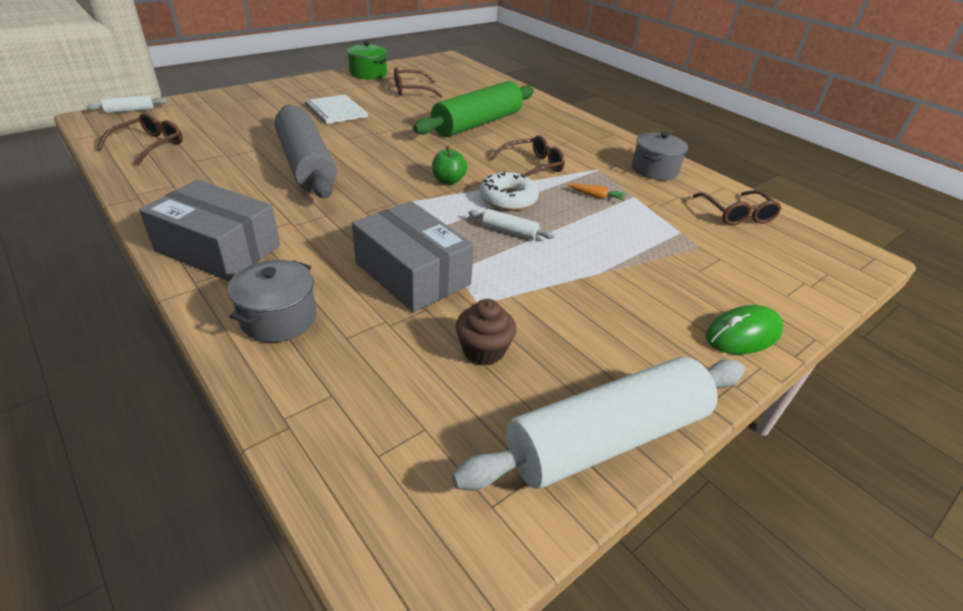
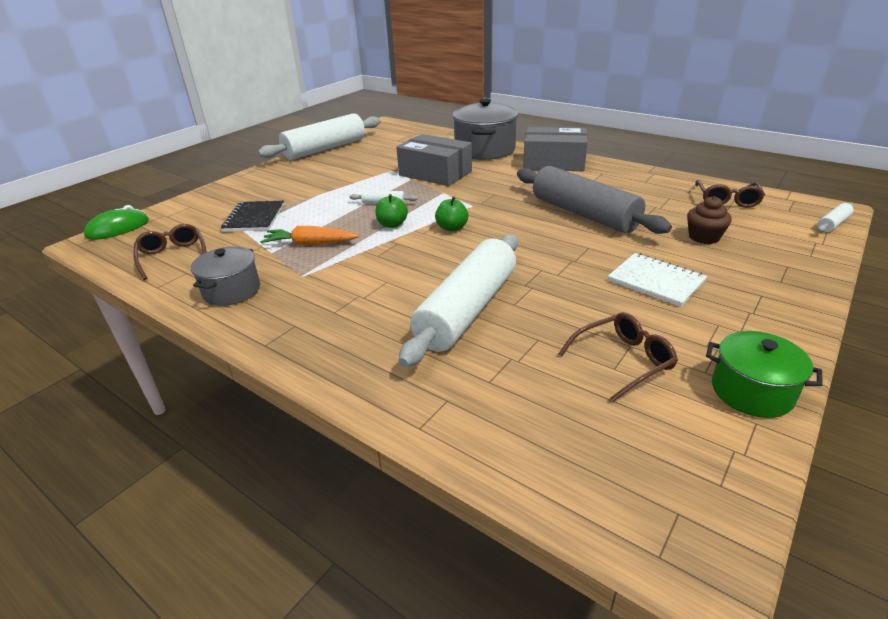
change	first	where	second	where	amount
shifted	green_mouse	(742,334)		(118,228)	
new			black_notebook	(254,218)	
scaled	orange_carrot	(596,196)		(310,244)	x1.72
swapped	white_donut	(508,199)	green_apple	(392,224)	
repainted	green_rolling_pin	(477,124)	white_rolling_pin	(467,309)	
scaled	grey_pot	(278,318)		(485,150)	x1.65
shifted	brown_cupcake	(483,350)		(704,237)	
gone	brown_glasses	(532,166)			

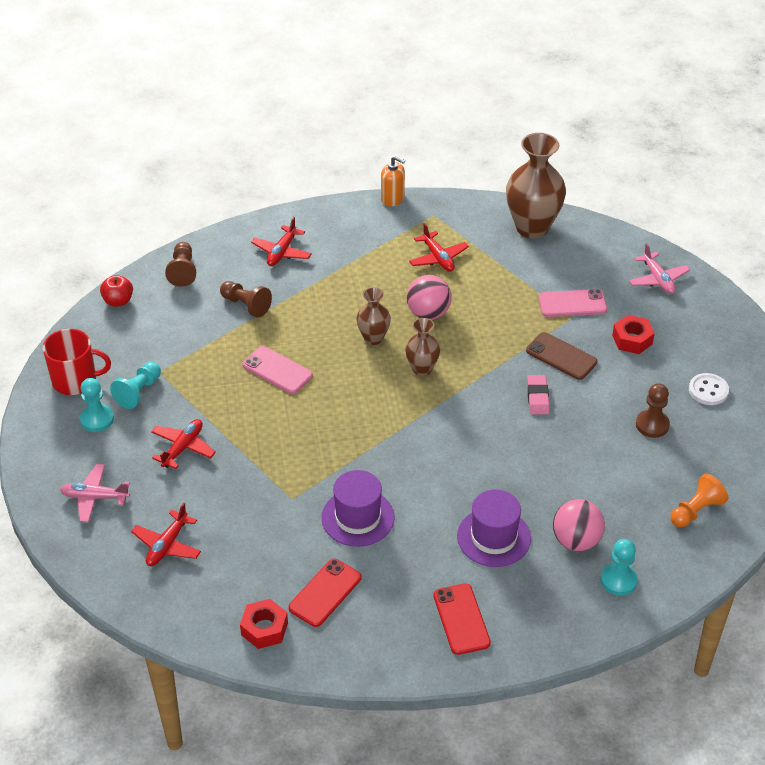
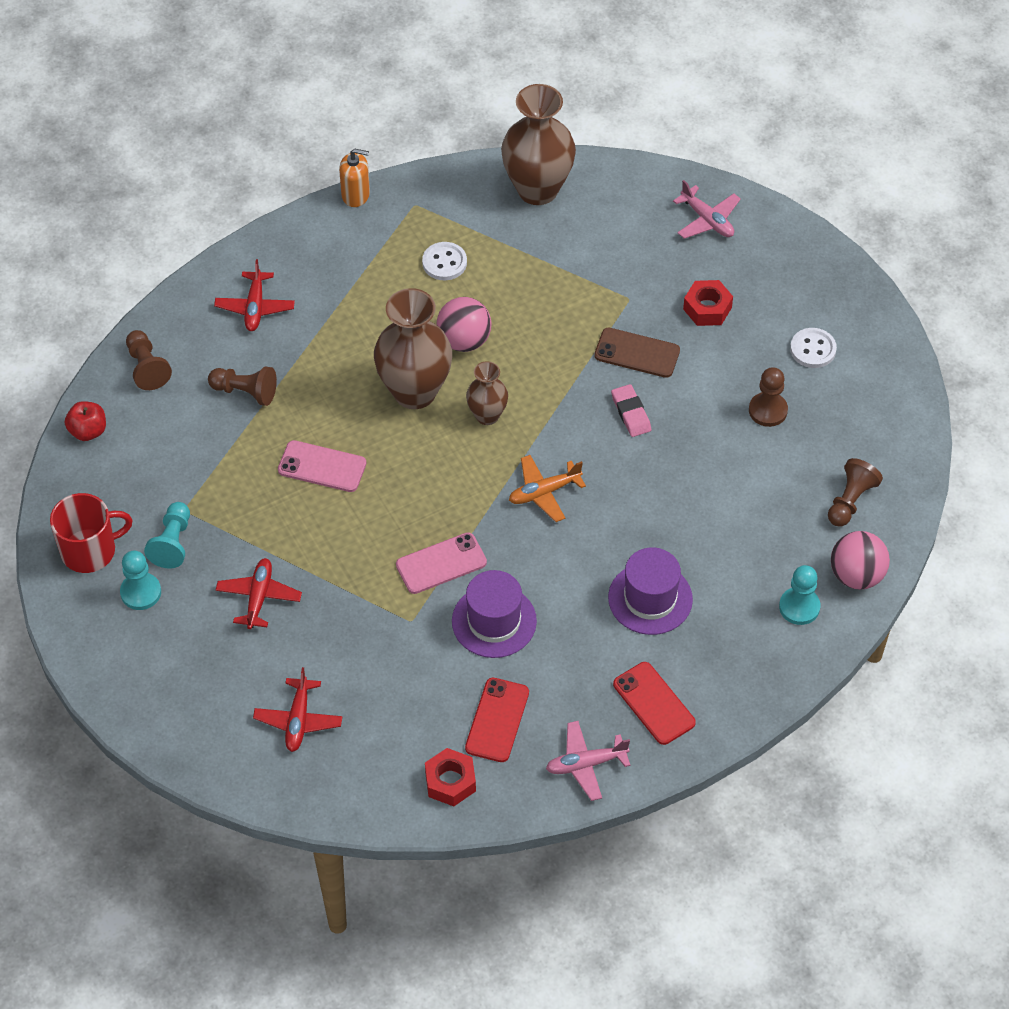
change	first	where	second	where	amount
scaled	brown_vase	(373,338)		(414,392)	x1.87
shifted	pink_phone	(572,304)		(441,563)	
swapped	red_plane	(438,258)	white_button	(444,262)	
new			orange_plane	(544,492)	
shifted	pink_plane	(95,497)		(586,764)	
repainted	orange_pawn	(696,511)	brown_pawn	(850,501)	
shifted	pink_ball	(576,540)		(856,575)	

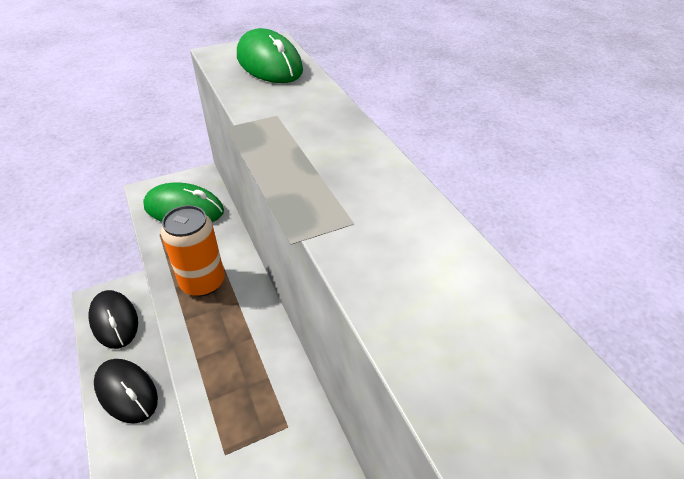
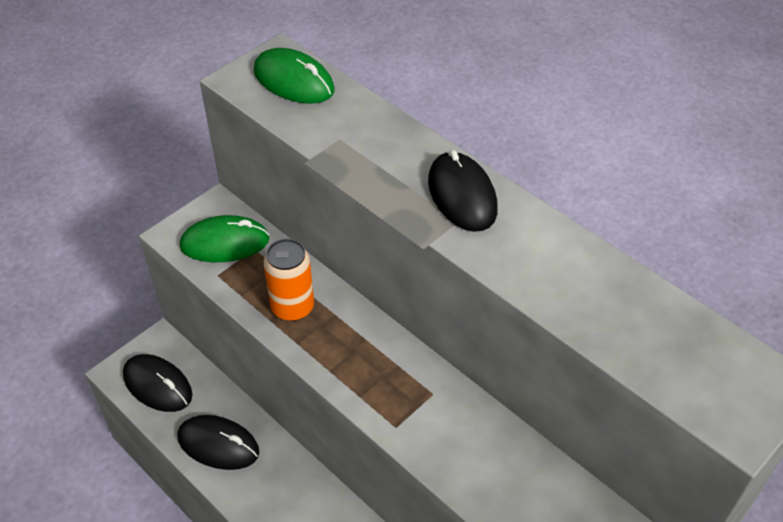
change	first	where	second	where	amount
new			black_mouse	(462,195)	

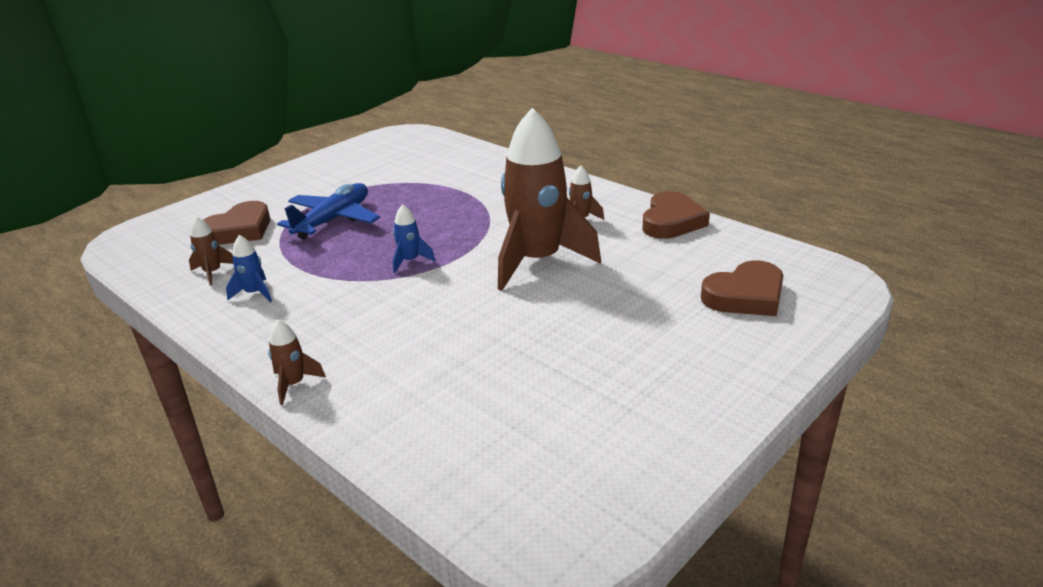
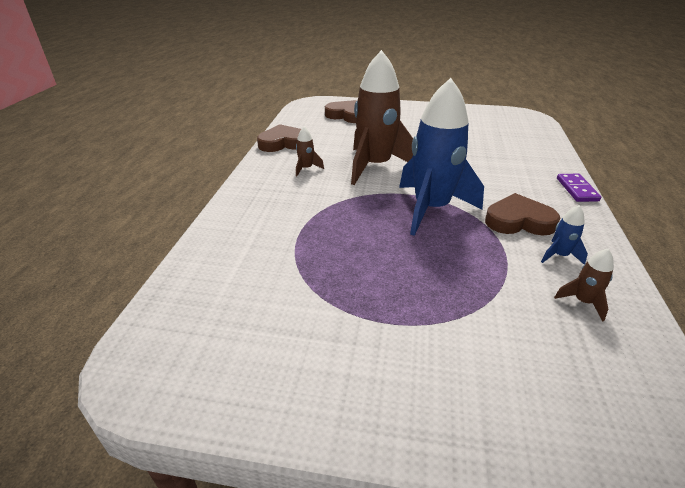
change	first	where	second	where	amount
scaled	blue_rocket	(410,261)		(431,208)	x2.47
shifted	brown_heart	(239,230)		(518,221)	
swapped	brown_rocket	(294,384)	purple_domino	(576,189)	
gone	blue_plane	(333,220)			

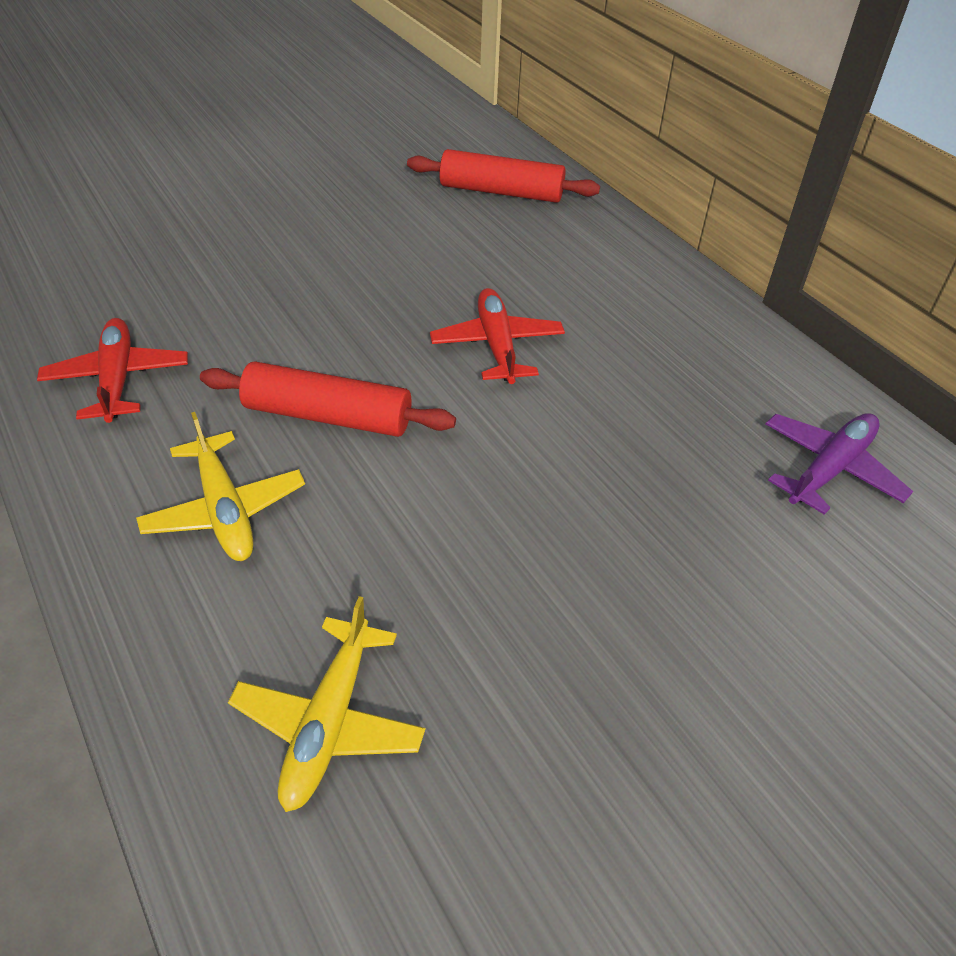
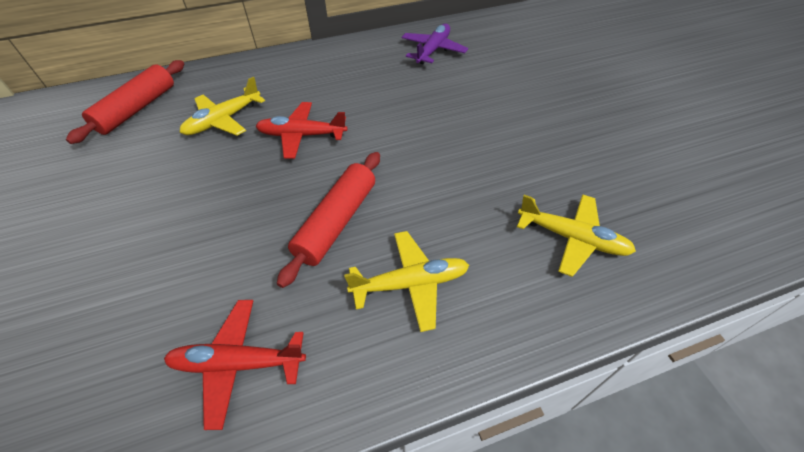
change	first	where	second	where	amount
new			yellow_plane	(223,120)	
rotated	purple_plane	(829,469)		(433,50)	60 degrees clockwise

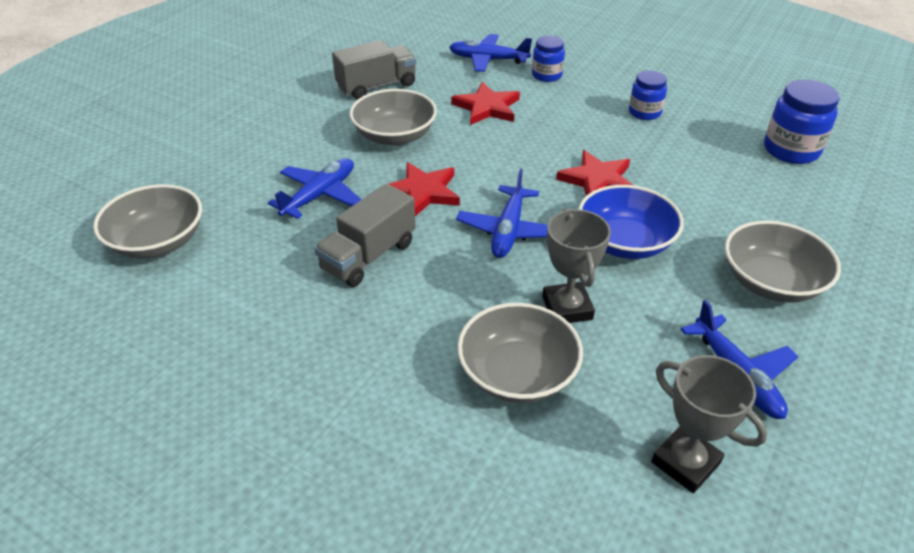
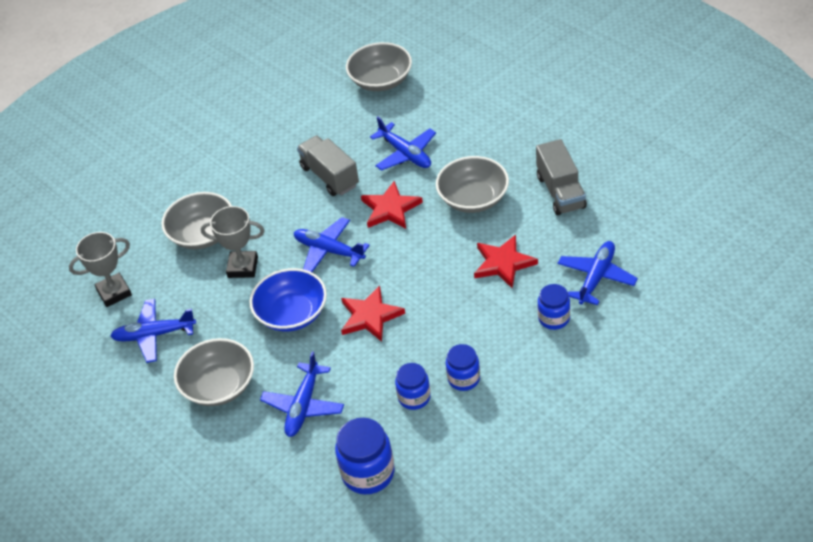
change	first	where	second	where	amount
new			blue_plane	(303,406)	
new			blue_jar	(414,397)	

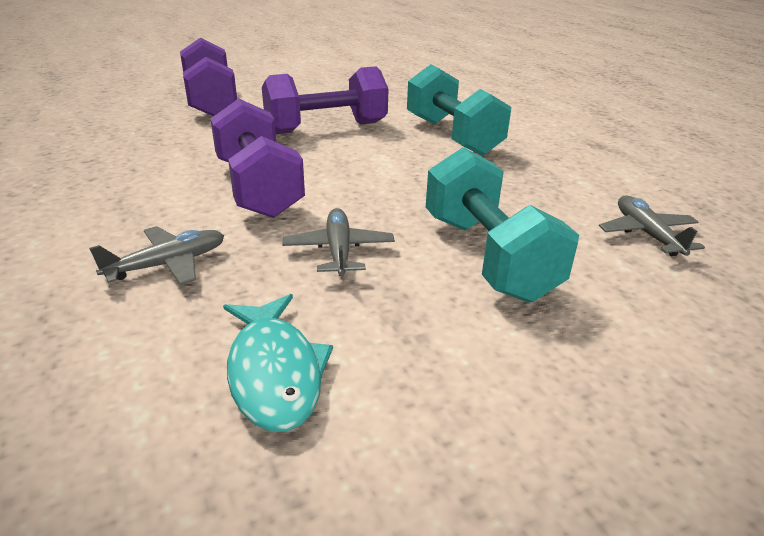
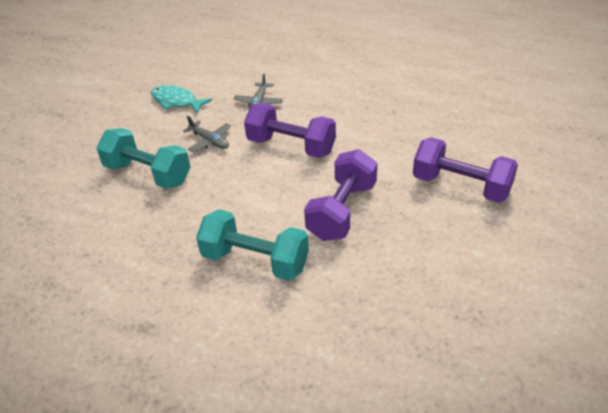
change	first	where	second	where	amount
gone	grey_plane	(646,234)			

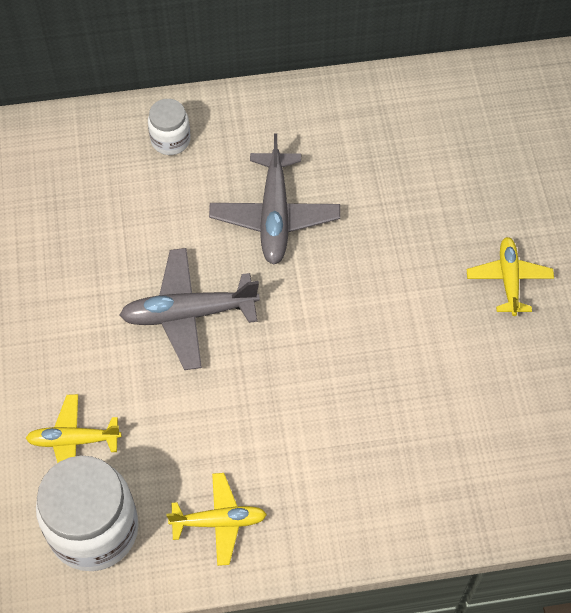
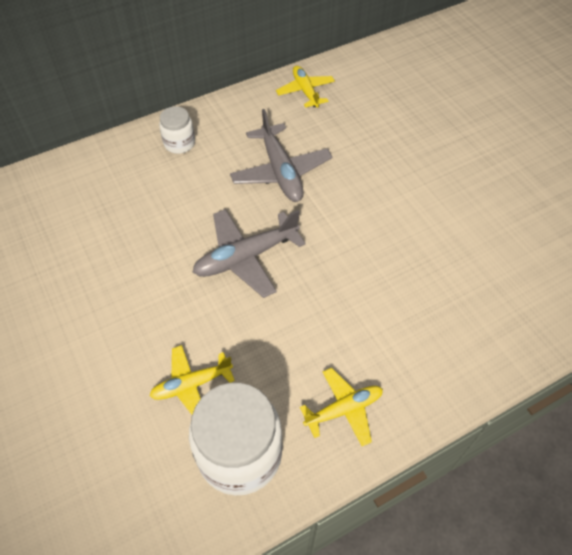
change	first	where	second	where	amount
shifted	yellow_plane	(508,279)		(305,91)	

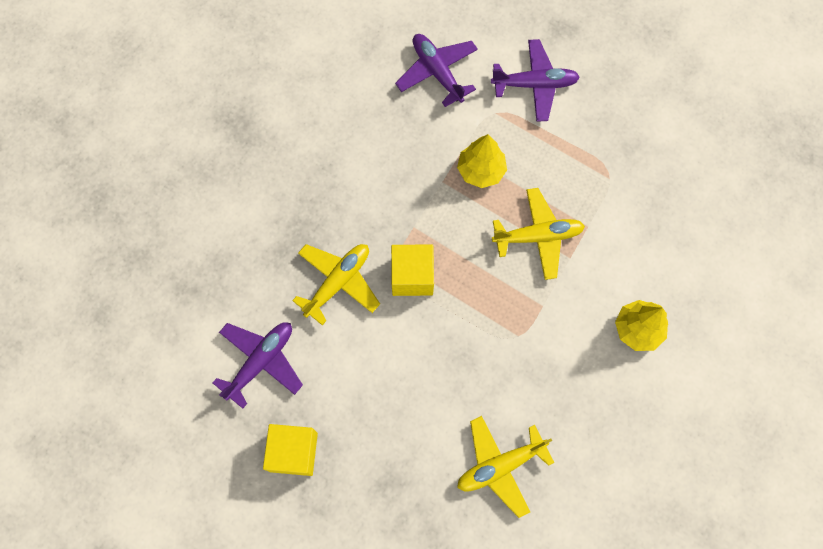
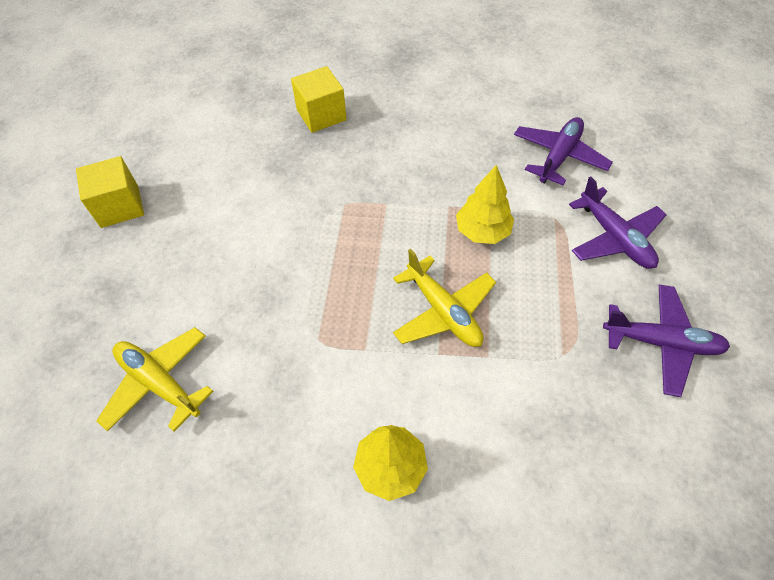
change	first	where	second	where	amount
shifted	yellow_cube	(412,276)		(321,115)	
shifted	purple_plane	(261,362)		(661,343)	
gone	yellow_plane	(338,282)			

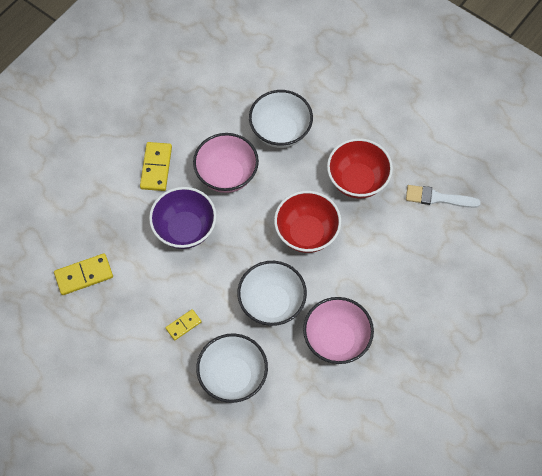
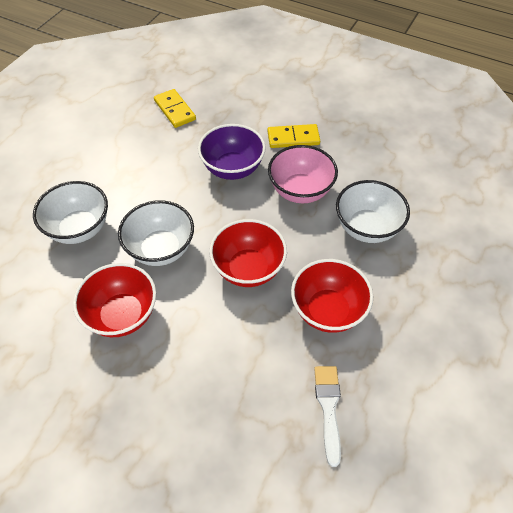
change	first	where	second	where	amount
repainted	pink_bowl	(336,340)	red_bowl	(122,315)	
gone	yellow_domino	(183,325)			

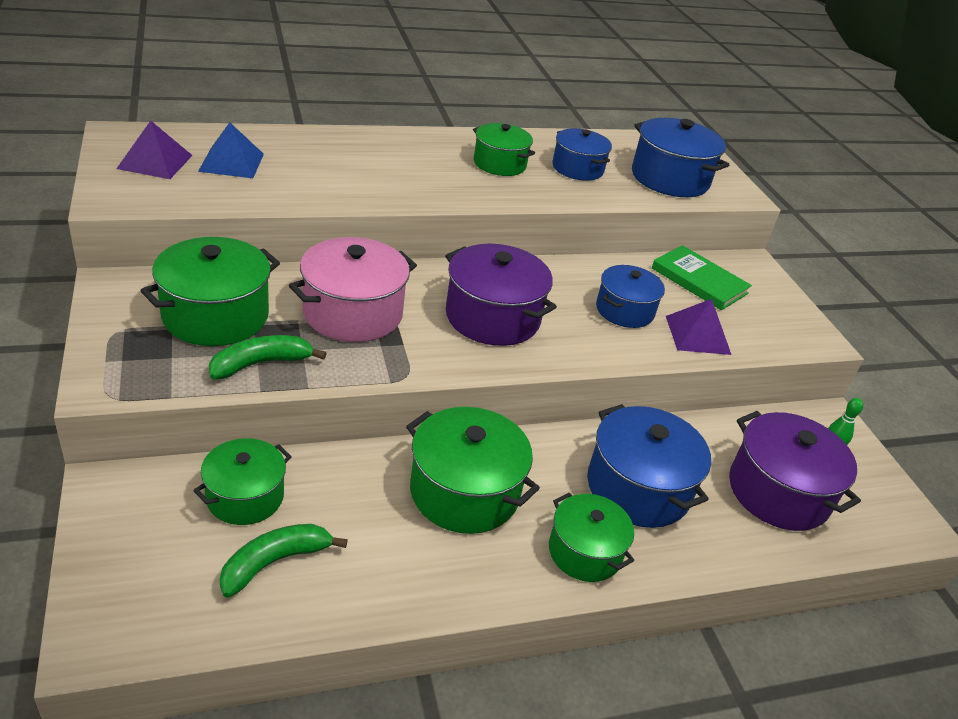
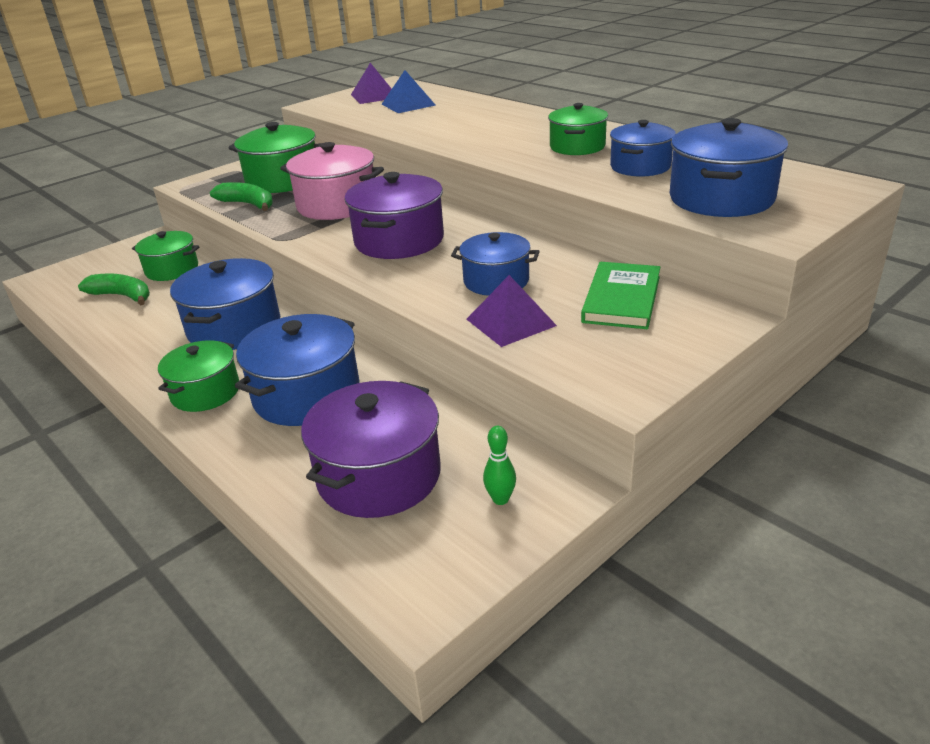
change	first	where	second	where	amount
repainted	green_pot	(464,492)	blue_pot	(234,328)	

